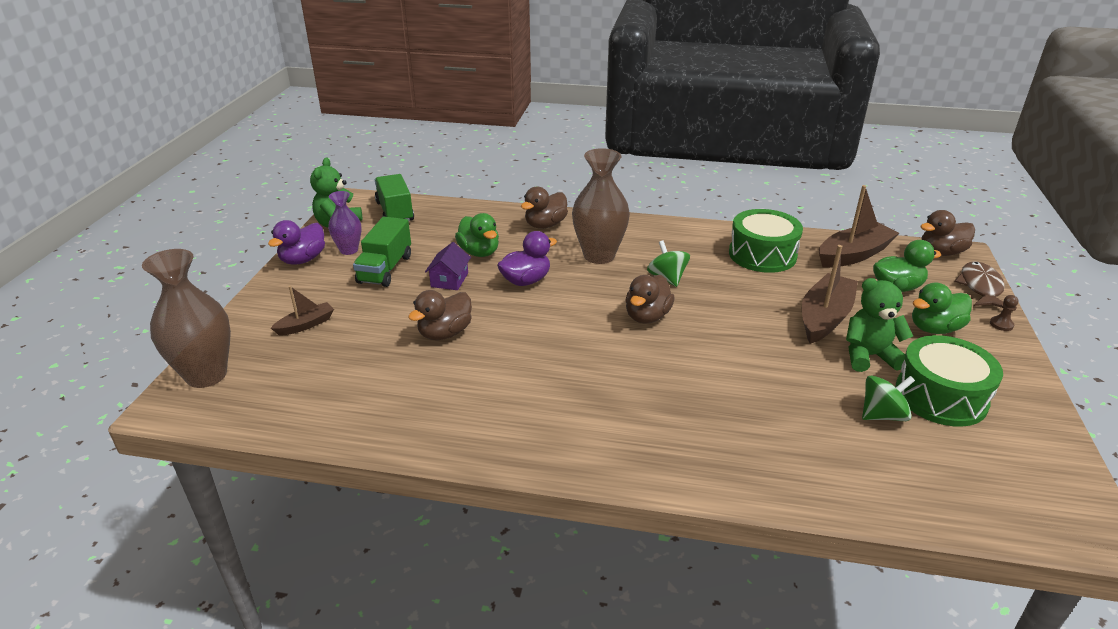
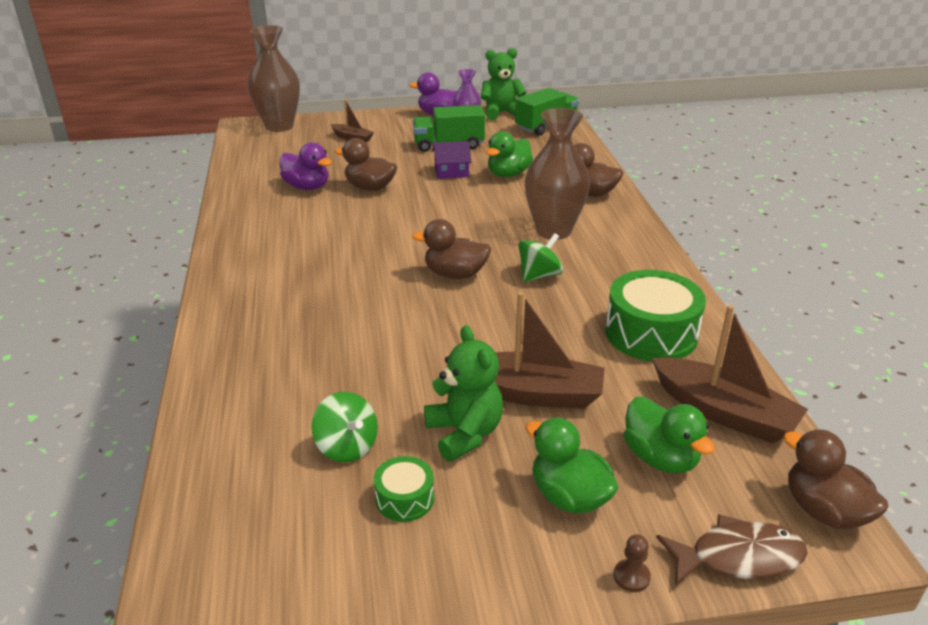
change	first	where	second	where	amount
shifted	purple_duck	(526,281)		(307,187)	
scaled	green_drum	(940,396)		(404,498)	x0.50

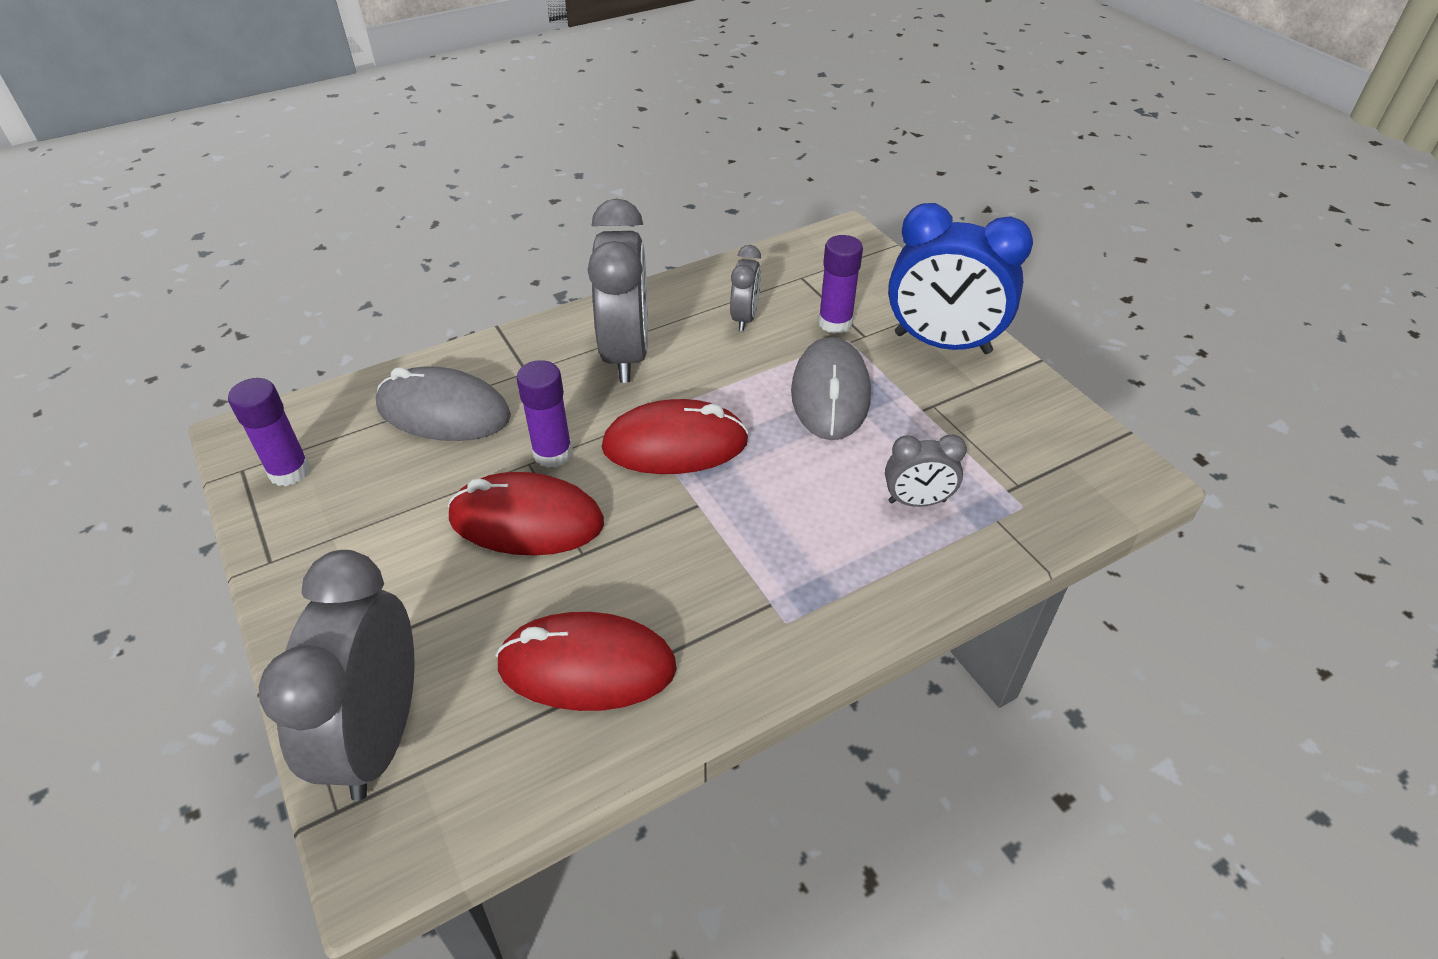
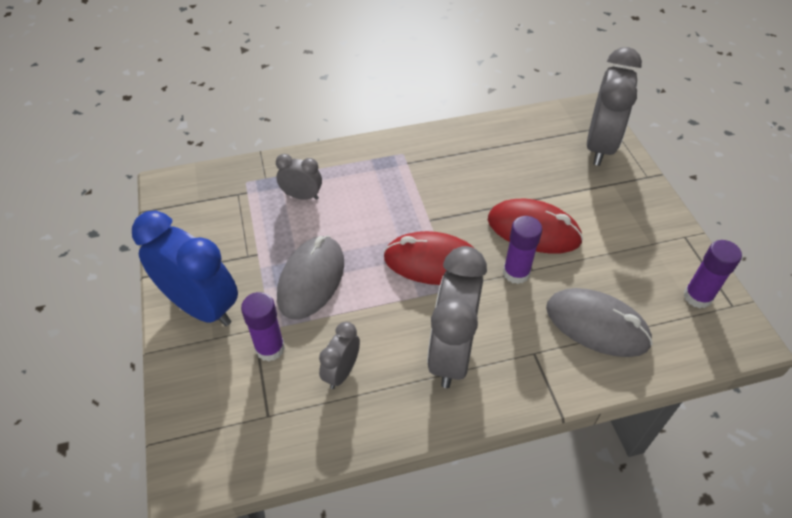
change	first	where	second	where	amount
gone	red_mouse	(587,667)			

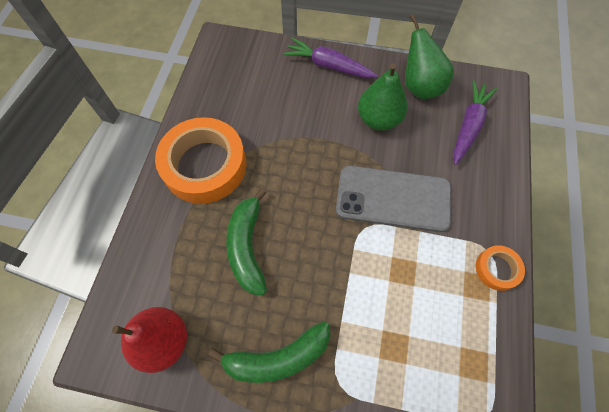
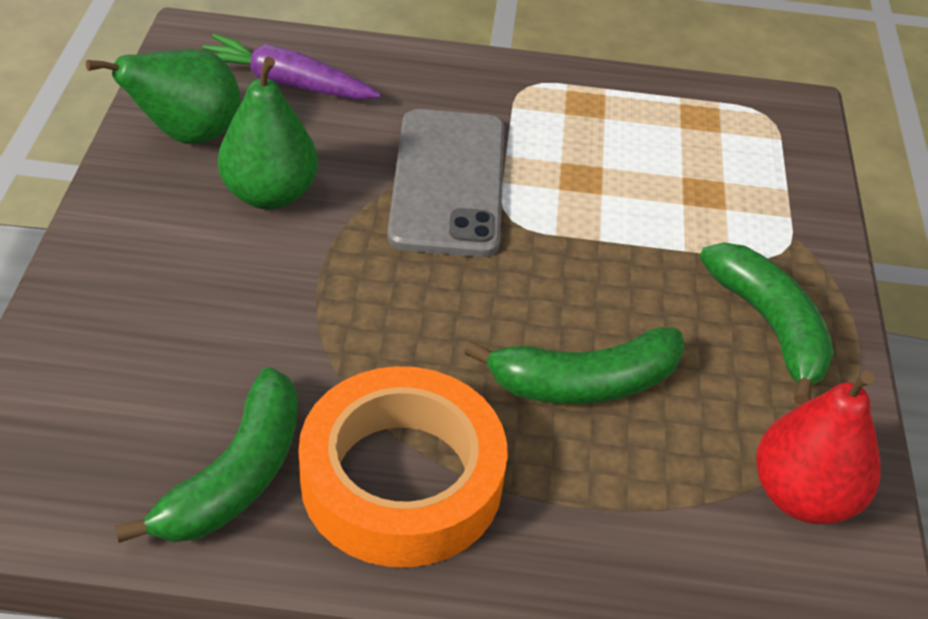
change	first	where	second	where	amount
new			green_banana	(236,476)	
gone	purple_carrot	(328,66)			
gone	orange_tape	(497,269)			

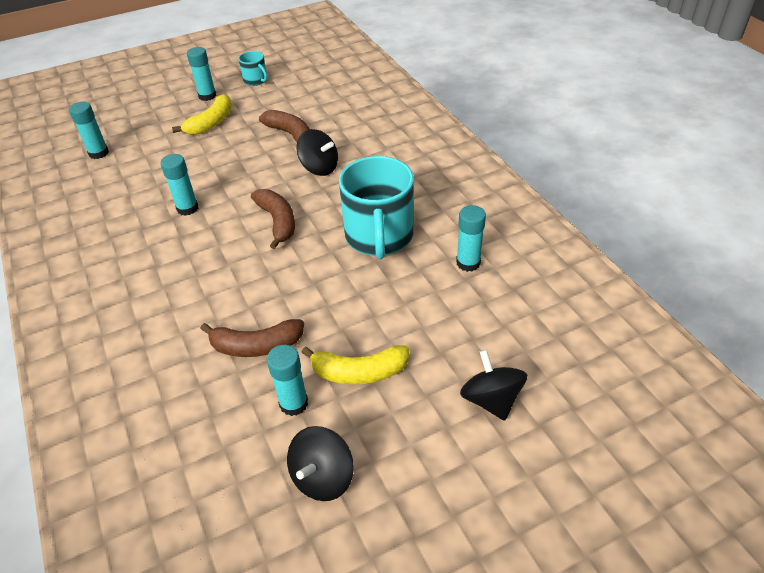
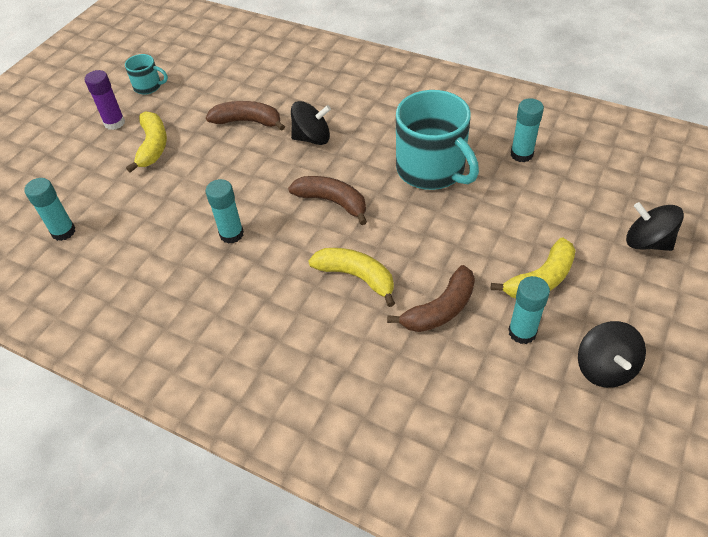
change	first	where	second	where	amount
repainted	turquoise_glue_stick	(207,96)	purple_glue_stick	(114,123)	
new			yellow_banana	(356,277)	

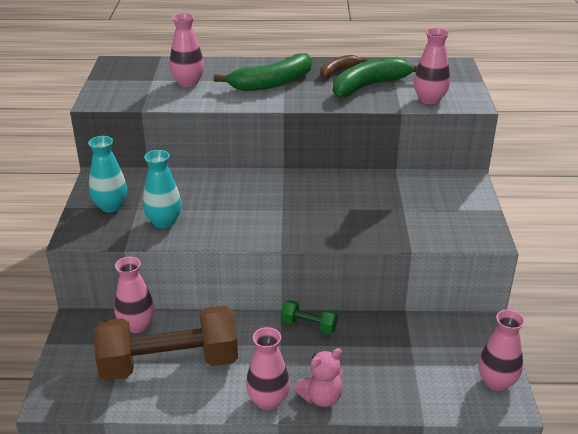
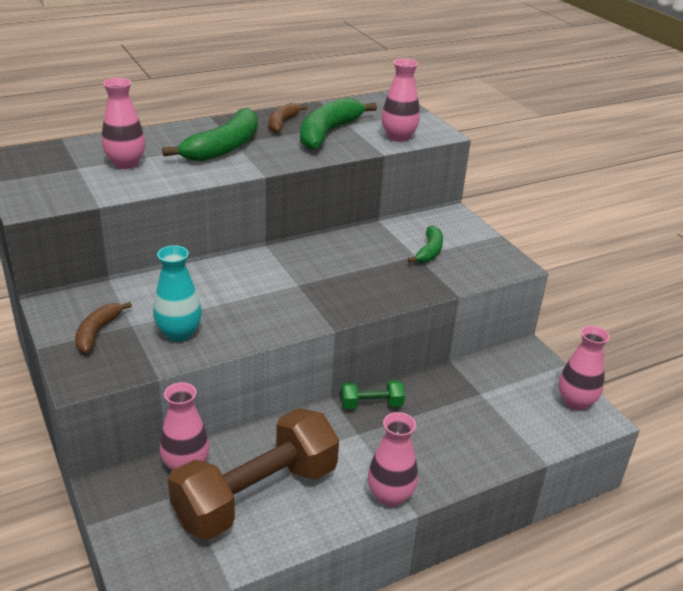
change	first	where	second	where	amount
swapped	turquoise_vase	(110,206)	brown_banana	(97,332)	
new			green_banana	(429,251)	
gone	pink_teddy_bear	(321,397)			

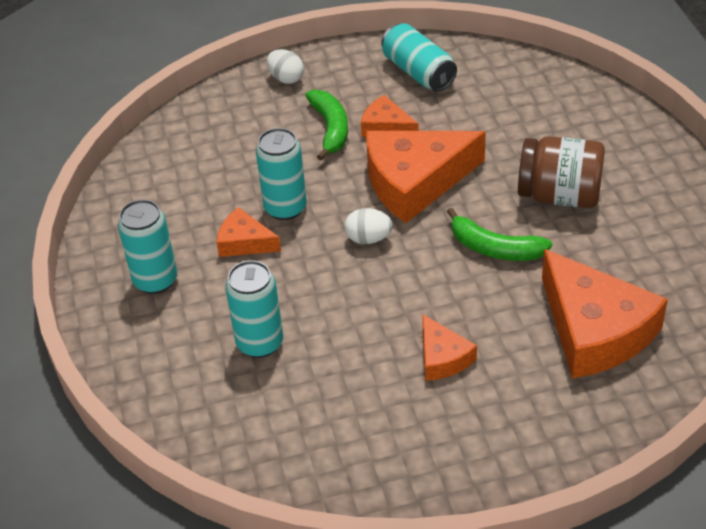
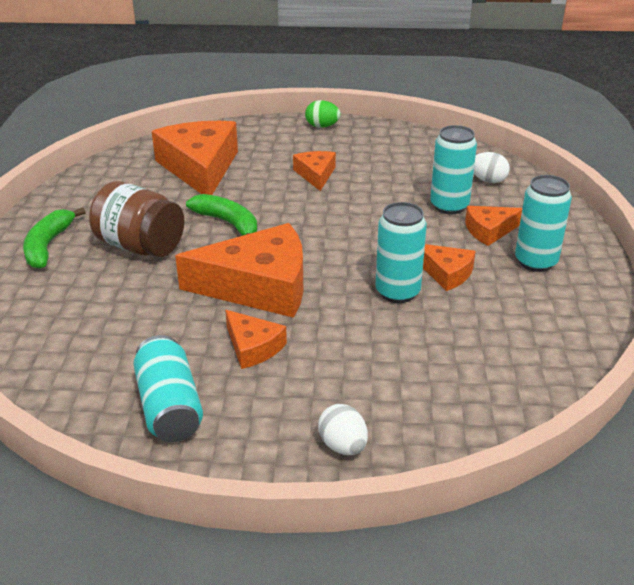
change	first	where	second	where	amount
shifted	green_banana	(330,129)		(48,245)	
new			green_egg	(322,126)	
new			orange_cheese	(489,230)	
shifted	white_egg	(368,239)		(488,180)	

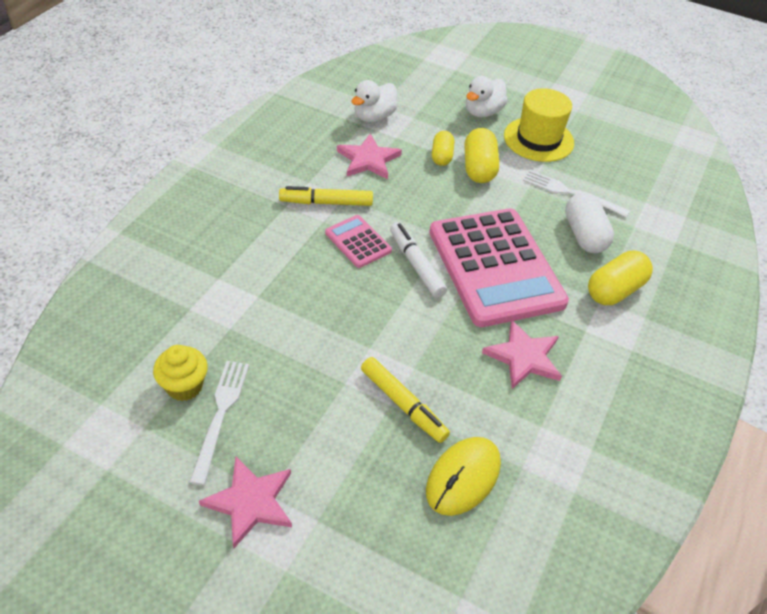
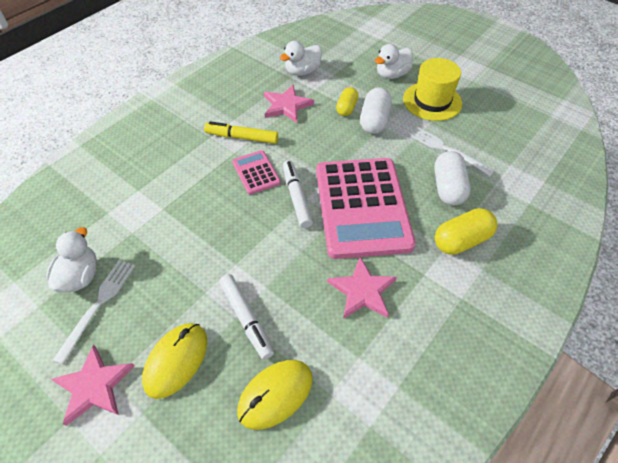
change	first	where	second	where	amount
swapped	yellow_cupcake	(184,386)	white_duck	(80,276)	
new			yellow_mouse	(176,360)	
repainted	yellow_marker	(403,404)	white_marker	(246,318)	
repainted	yellow_capsule	(479,168)	white_capsule	(374,121)	

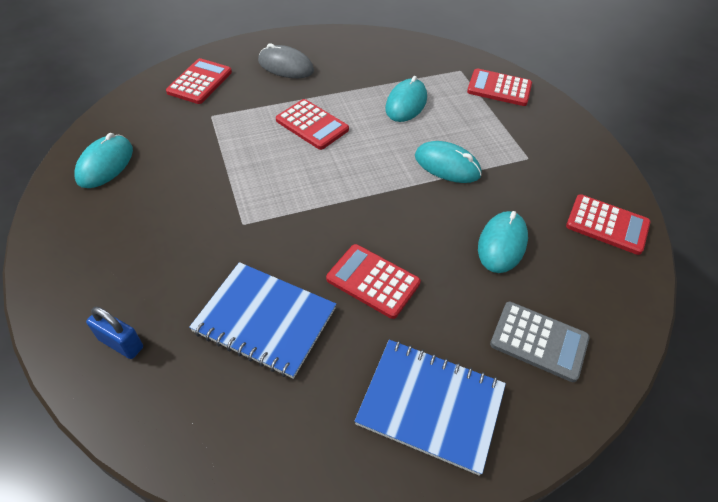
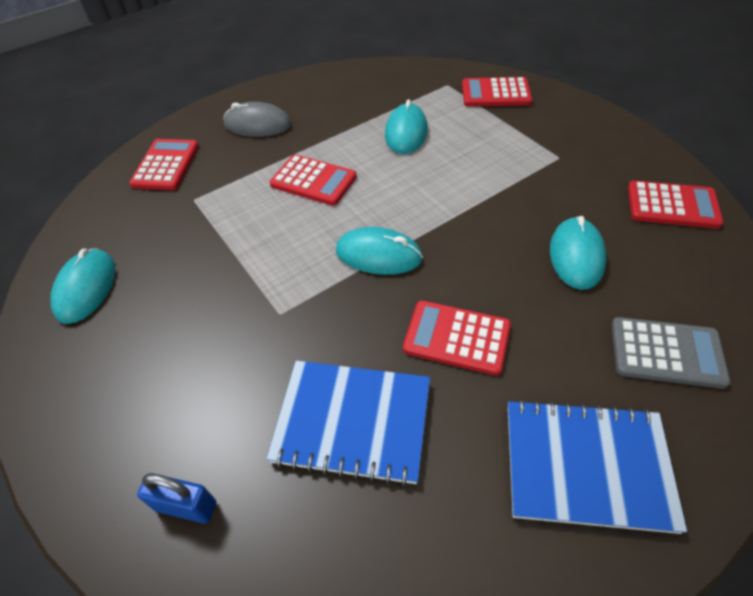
change	first	where	second	where	amount
shifted	turquoise_mouse	(447,165)		(378,255)	

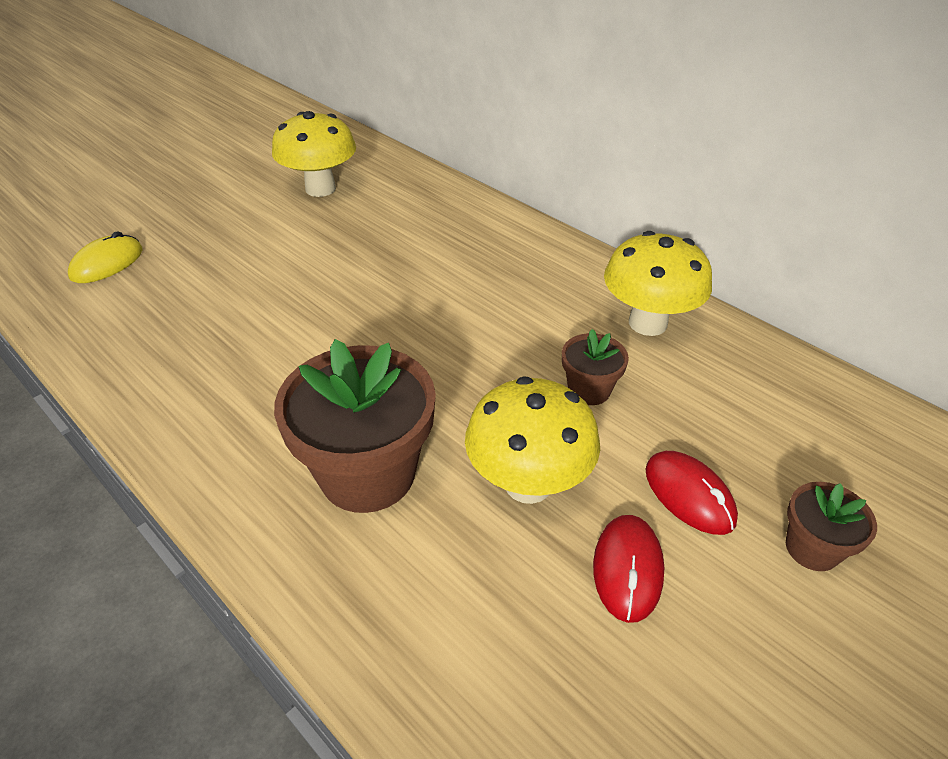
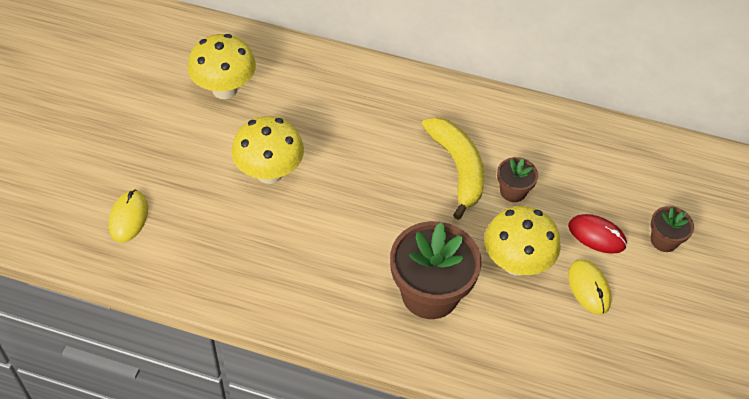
change	first	where	second	where	amount
shifted	yellow_mushroom	(647,323)		(269,173)	
new			yellow_banana	(458,168)	
repainted	red_mouse	(628,569)	yellow_mouse	(589,288)	

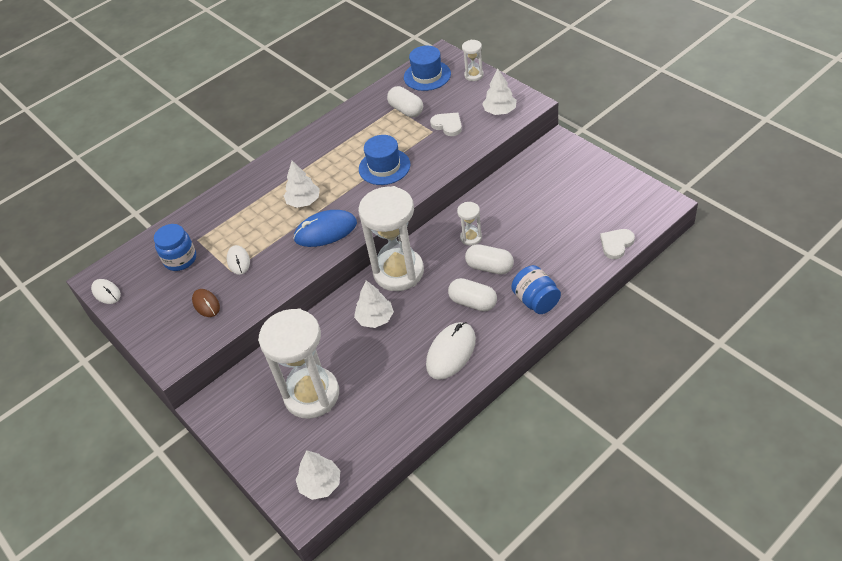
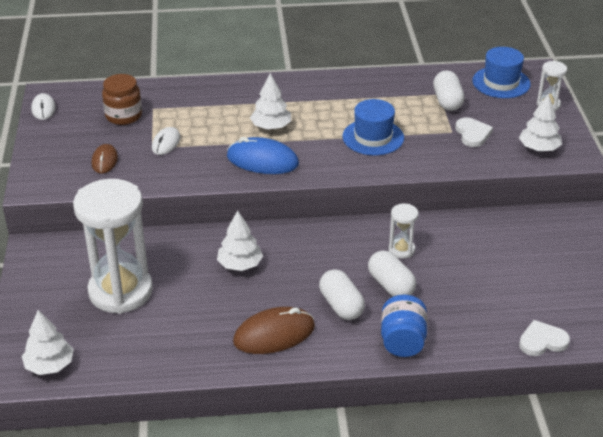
change	first	where	second	where	amount
repainted	blue_jar	(180,259)	brown_jar	(123,116)	
repainted	white_mouse	(451,352)	brown_mouse	(274,334)	
gone	white_hourglass	(398,272)			

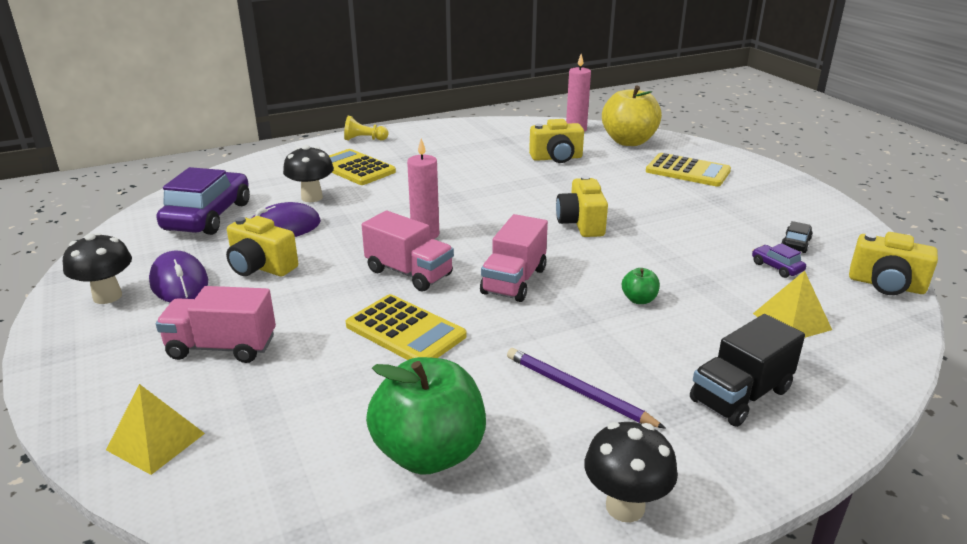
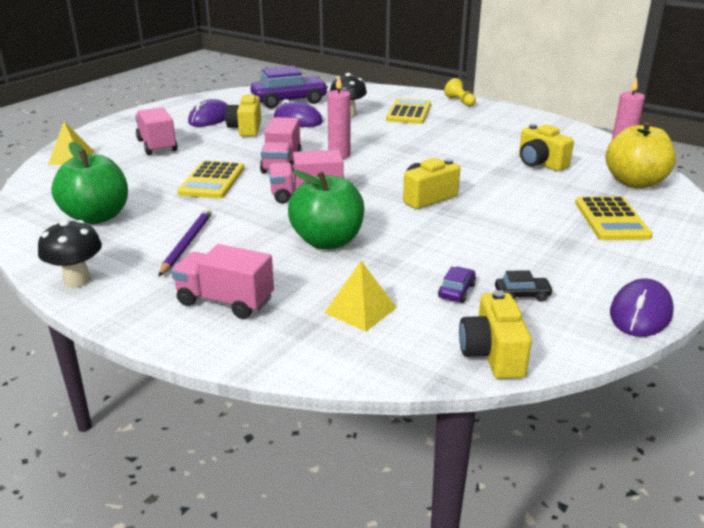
change	first	where	second	where	amount
repainted	black_truck	(740,395)	pink_truck	(225,301)	
scaled	green_apple	(639,300)		(327,241)	x2.32
new			purple_mouse	(640,313)	
gone	black_mushroom	(107,296)			

